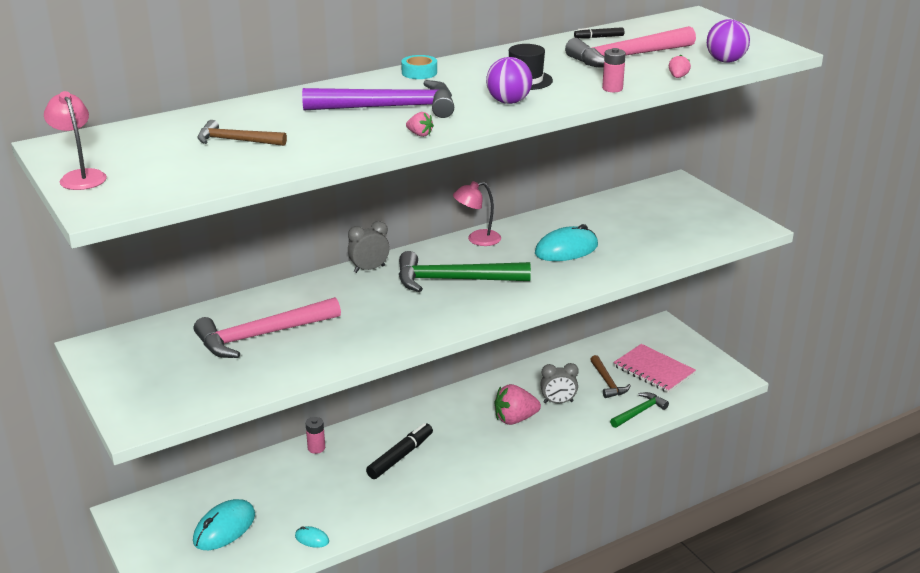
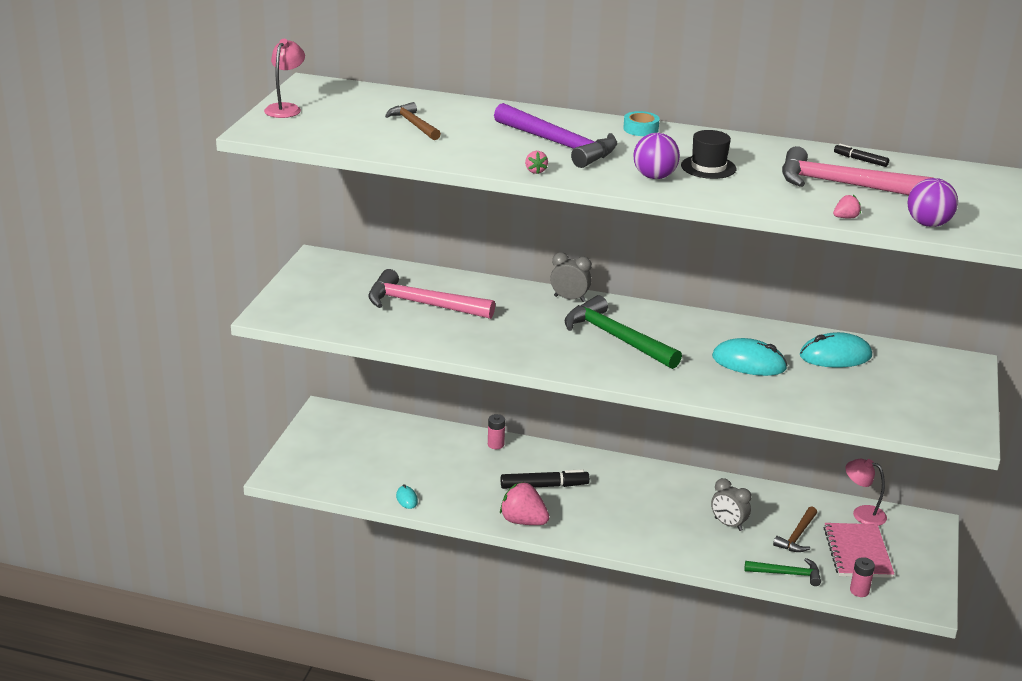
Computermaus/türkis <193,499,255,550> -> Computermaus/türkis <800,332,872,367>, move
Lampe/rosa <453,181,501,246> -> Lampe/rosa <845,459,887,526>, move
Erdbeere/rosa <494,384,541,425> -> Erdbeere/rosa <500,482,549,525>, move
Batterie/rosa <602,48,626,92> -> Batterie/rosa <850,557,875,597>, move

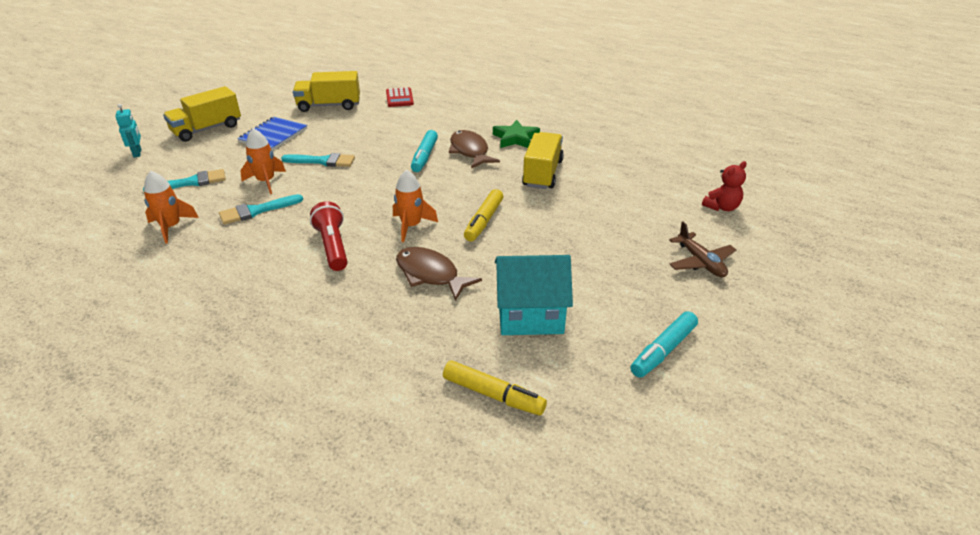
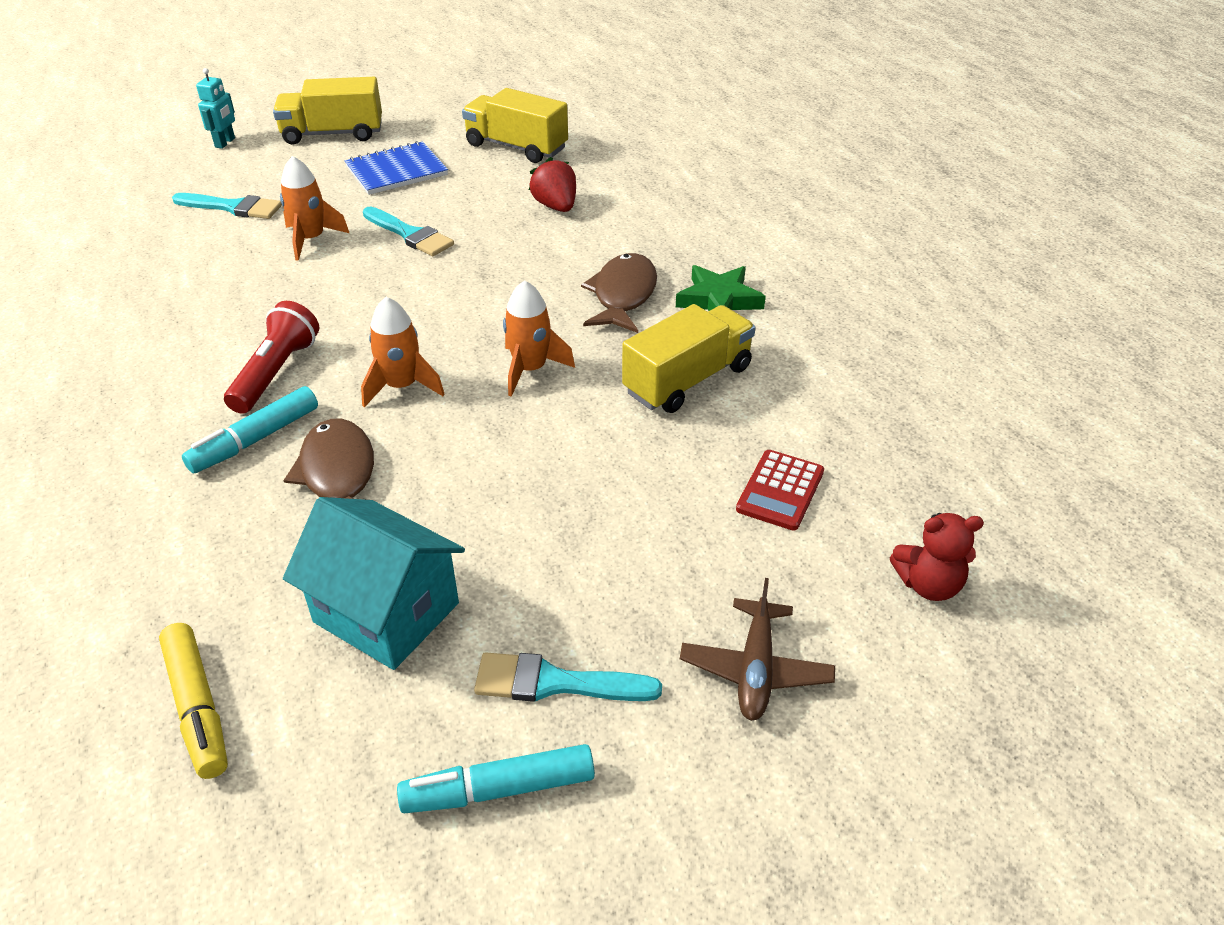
Filzstift/gelb <464,189,503,241> -> none
none -> Erdbeere/rot <529,157,576,212>
Rakete/orange <144,171,199,244> -> Rakete/orange <503,280,575,397>, move
Pinsel/türkis <219,194,303,225> -> Pinsel/türkis <474,652,662,702>, move
Taschenrechner/rot <386,87,414,107> -> Taschenrechner/rot <736,450,824,531>, move
Filzstift/türkis <411,130,438,172> -> Filzstift/türkis <182,386,318,473>, move

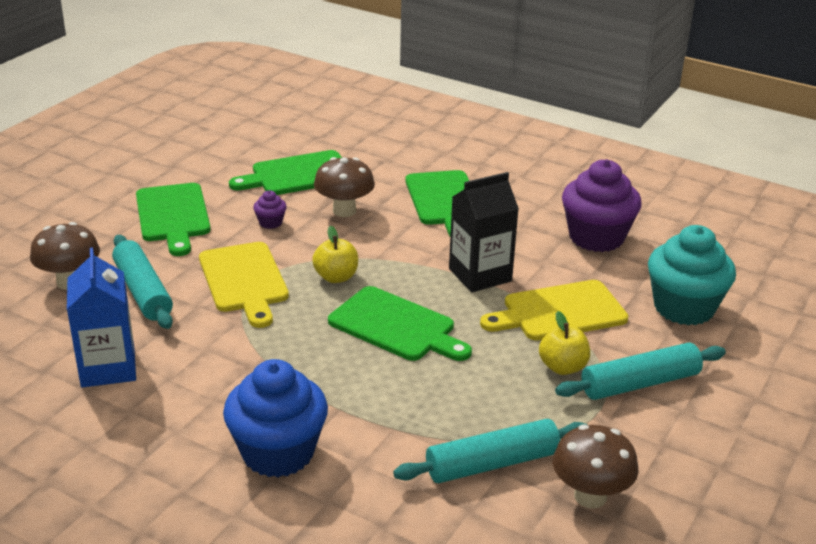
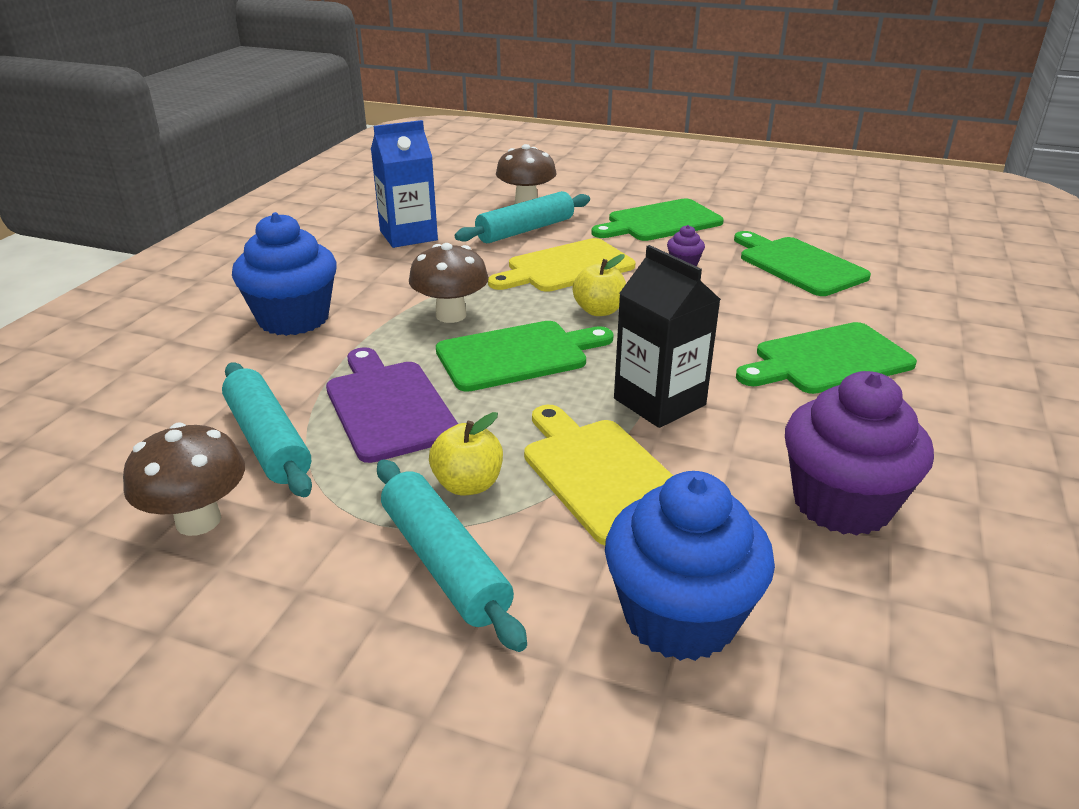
none -> Schneidebrett/lila <326,347,458,463>
Pilz/braun <314,157,375,217> -> Pilz/braun <409,243,489,323>, move
Muffin/türkis <648,225,736,325> -> Muffin/blau <605,471,775,661>
Schneidebrett/grün <328,286,472,361> -> Schneidebrett/grün <436,321,614,392>, 135 degrees counterclockwise

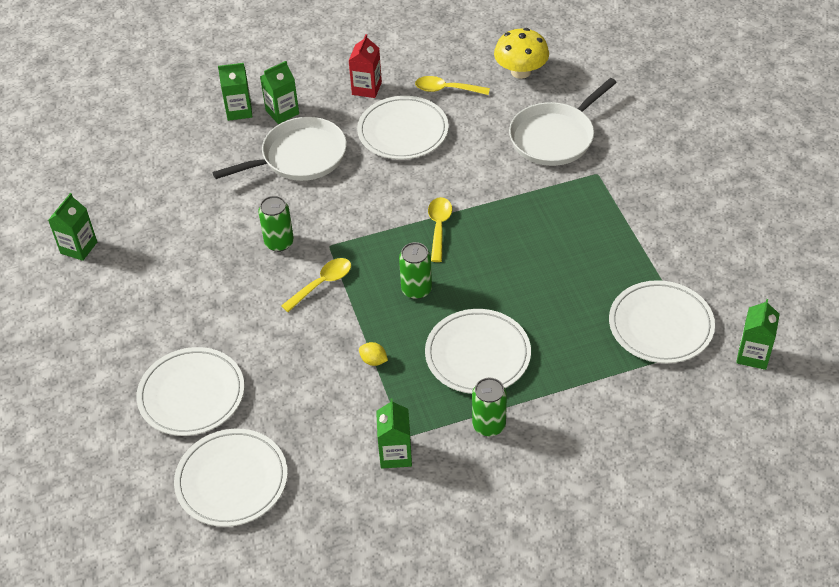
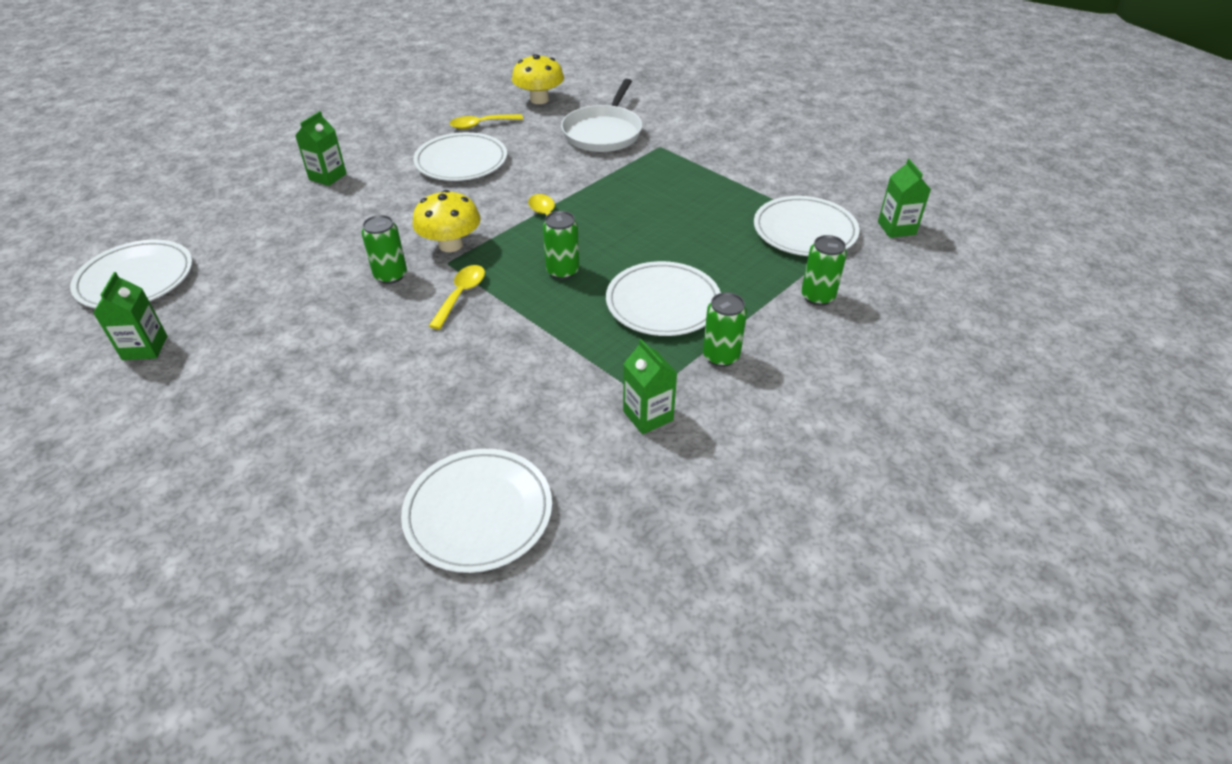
Pfanne/weiß <212,117,347,181> -> none
Getränkekarton/grün <218,63,252,121> -> none
Getränkekarton/rot <348,34,382,98> -> none
Zitrone/gelb <359,342,388,366> -> none
none -> Pilz/gelb <413,190,481,252>
none -> Dose/grün <801,235,847,306>
Teller/weiß <136,347,244,436> -> Teller/weiß <70,240,193,309>, move

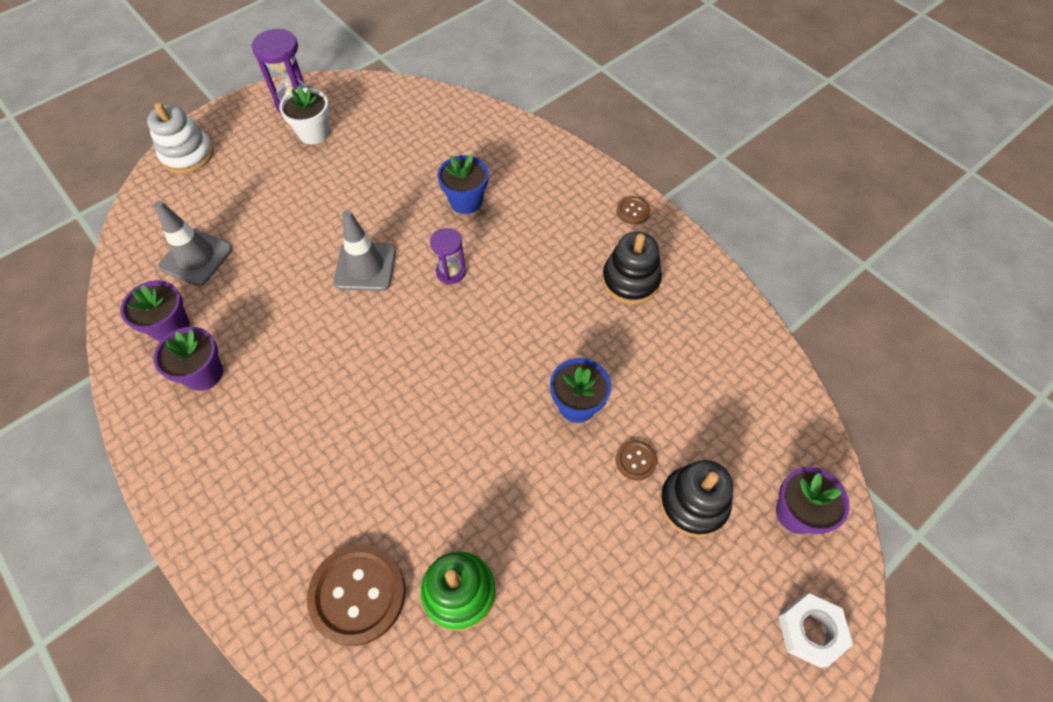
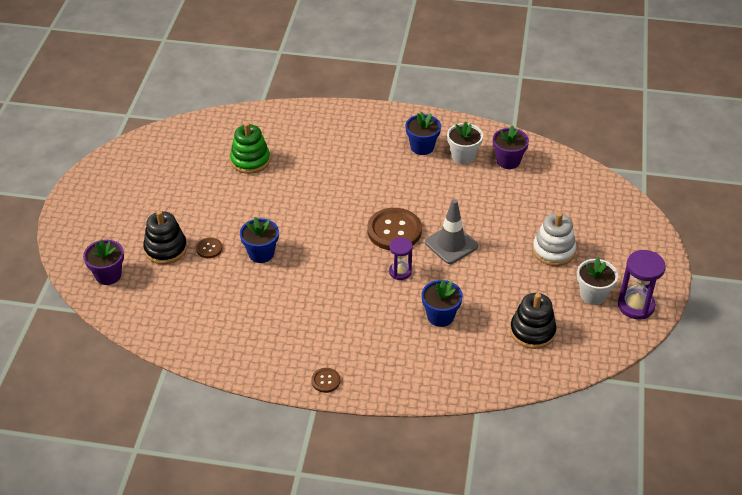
Leitkegel/grau <154,201,233,286> -> none
Sechskantmutter/weiß <778,593,853,668> -> none
none -> Blumentopf/blau <405,111,441,155>
Stapelspielzeug/weiß <147,103,213,174> -> Stapelspielzeug/weiß <533,212,576,266>, move
Knopf/braun <307,544,406,646> -> Knopf/braun <367,208,422,250>, move
Stapelspielzeug/schwarz <602,232,662,304> -> Stapelspielzeug/schwarz <510,293,556,349>, move
Blumentopf/lila <153,327,223,391> -> Blumentopf/weiß <447,122,483,164>

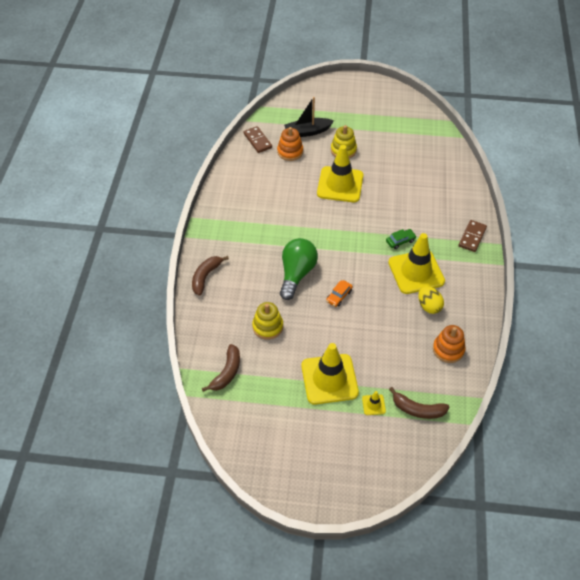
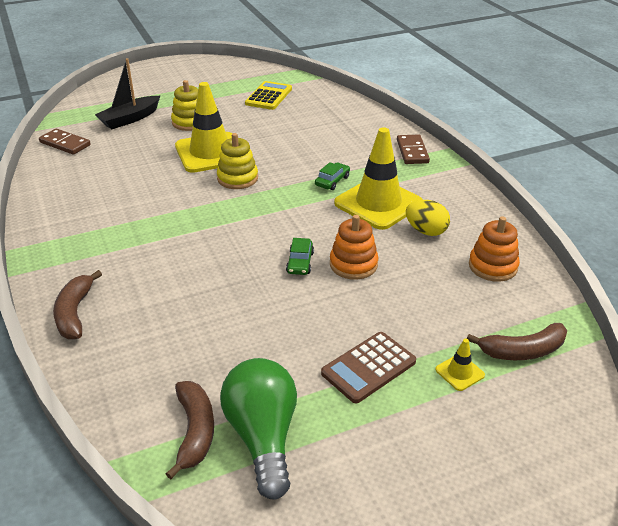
none -> Taschenrechner/gelb <245,81,292,110>
Stapelspielzeug/gelb <252,302,283,339> -> Stapelspielzeug/gelb <217,133,258,189>, move
Stapelspielzeug/orange <277,127,303,161> -> Stapelspielzeug/orange <330,215,378,280>, move
Glühbirne/grün <280,238,318,300> -> Glühbirne/grün <220,358,297,500>, move
Leitkegel/gelb <301,343,359,405> -> Taschenrechner/braun <321,332,416,403>
Auto/orange <326,280,353,307> -> Auto/grün <286,238,314,275>

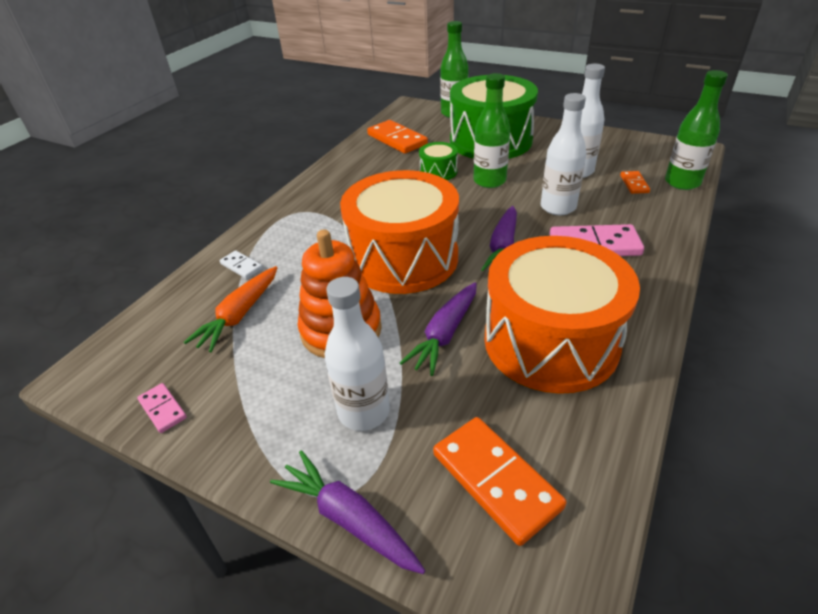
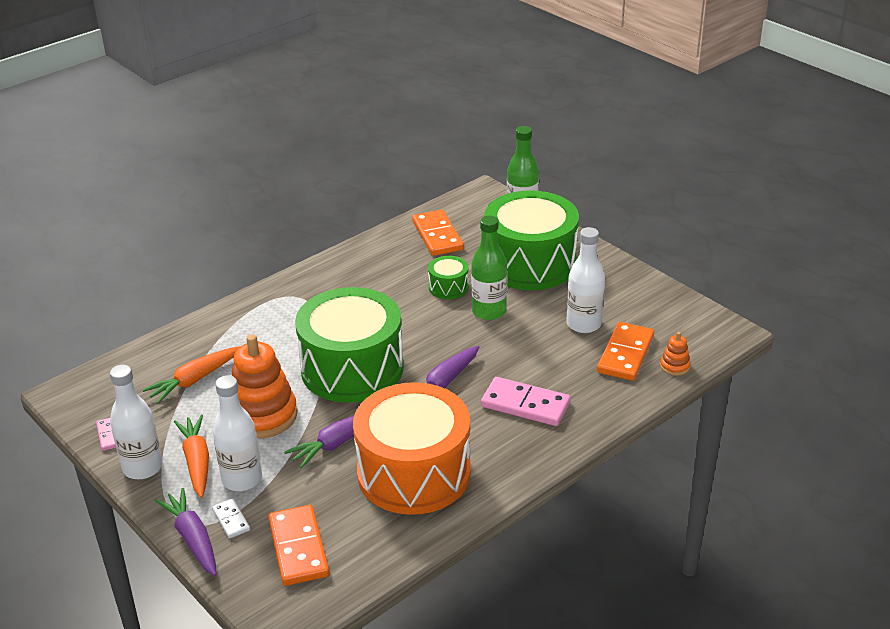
none -> Karotte/orange <174,415,209,498>
Dominostein/weiß <219,250,263,279> -> Dominostein/weiß <212,498,250,538>, move
Flasche/weiß <541,93,586,215> -> Flasche/weiß <110,365,163,479>, move
Flasche/grün <665,70,728,190> -> Stapelspielzeug/orange <660,332,691,376>
Trommel/orange <340,170,459,294> -> Trommel/grün <295,287,404,403>
Dominostein/orange <620,171,650,194> -> Dominostein/orange <597,322,654,381>, x1.95

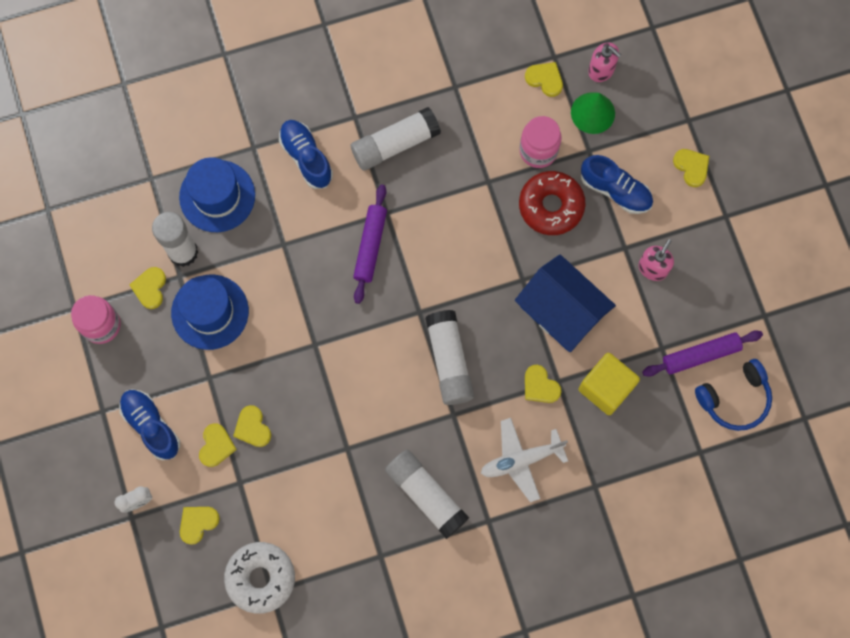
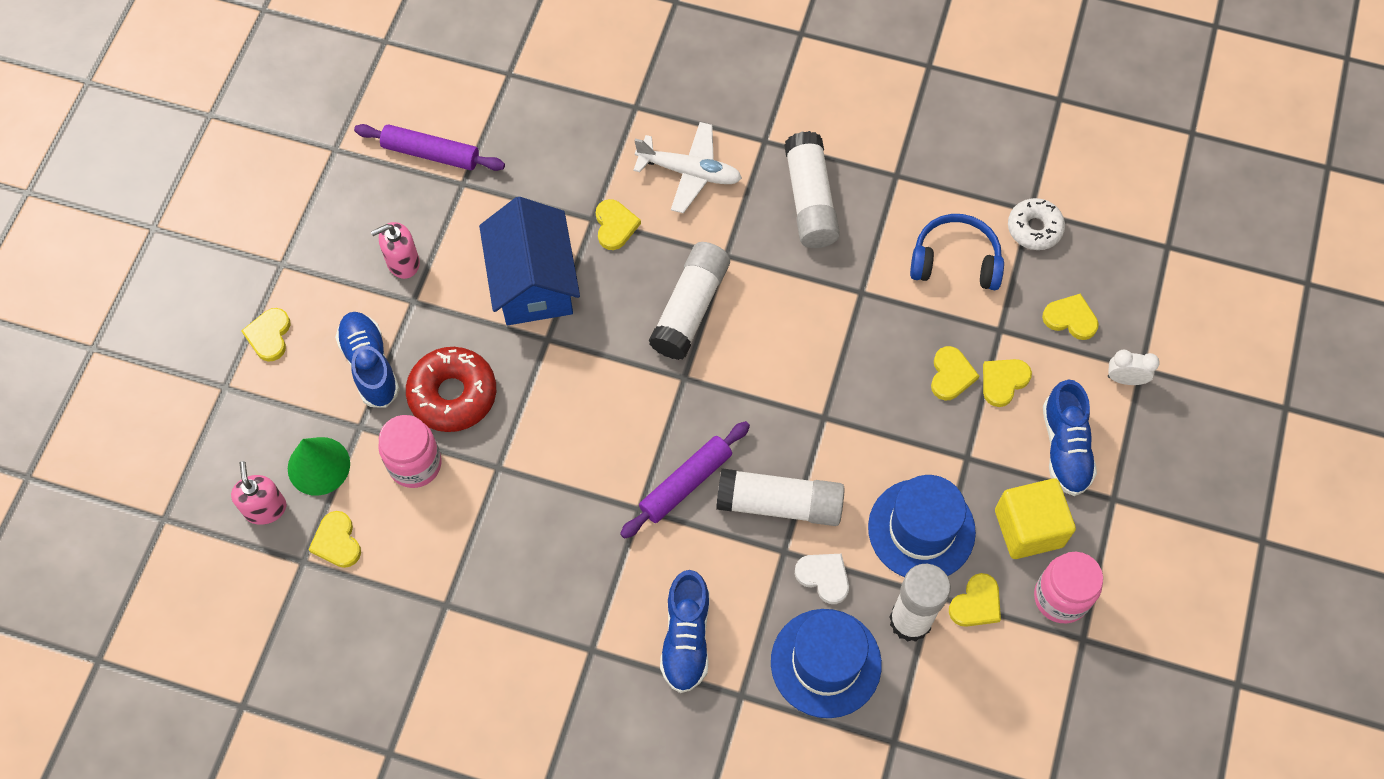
none -> Herz/weiß <795,554,849,604>
Klebestift/weiß <351,107,441,171> -> Klebestift/weiß <716,468,845,526>, move
Kubus/gelb <579,353,640,415> -> Kubus/gelb <995,478,1076,559>, move
Kopfhörer/blau <695,359,772,431> -> Kopfhörer/blau <910,214,1004,290>, move
Herz/gelb <180,507,220,545> -> Herz/gelb <1042,294,1099,340>, 150 degrees counterclockwise
Donut/weiß <224,542,295,614> -> Donut/weiß <1008,198,1065,250>, x0.66

